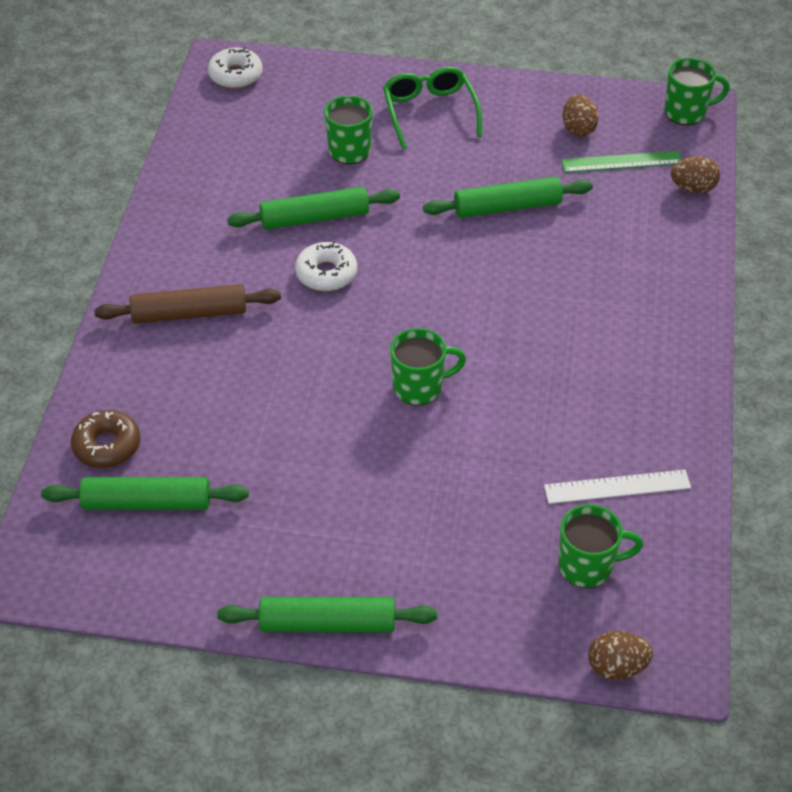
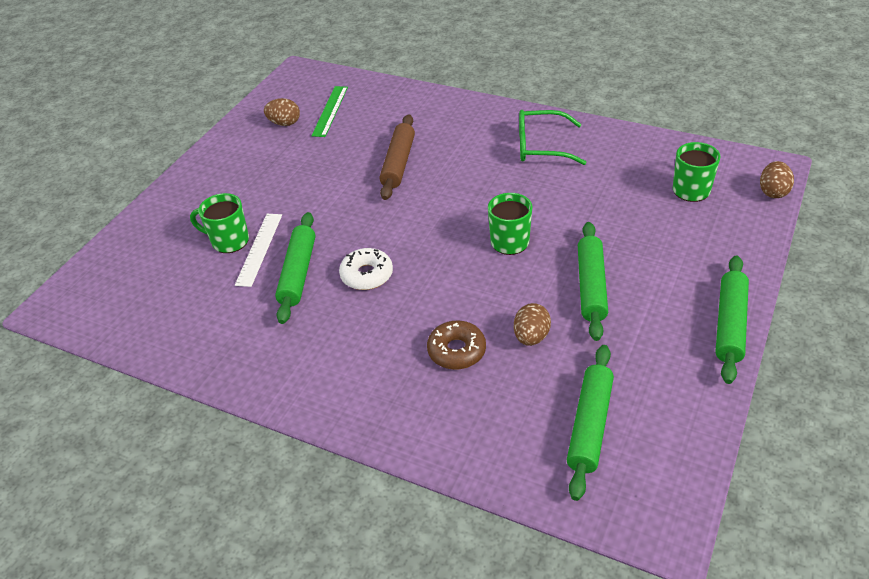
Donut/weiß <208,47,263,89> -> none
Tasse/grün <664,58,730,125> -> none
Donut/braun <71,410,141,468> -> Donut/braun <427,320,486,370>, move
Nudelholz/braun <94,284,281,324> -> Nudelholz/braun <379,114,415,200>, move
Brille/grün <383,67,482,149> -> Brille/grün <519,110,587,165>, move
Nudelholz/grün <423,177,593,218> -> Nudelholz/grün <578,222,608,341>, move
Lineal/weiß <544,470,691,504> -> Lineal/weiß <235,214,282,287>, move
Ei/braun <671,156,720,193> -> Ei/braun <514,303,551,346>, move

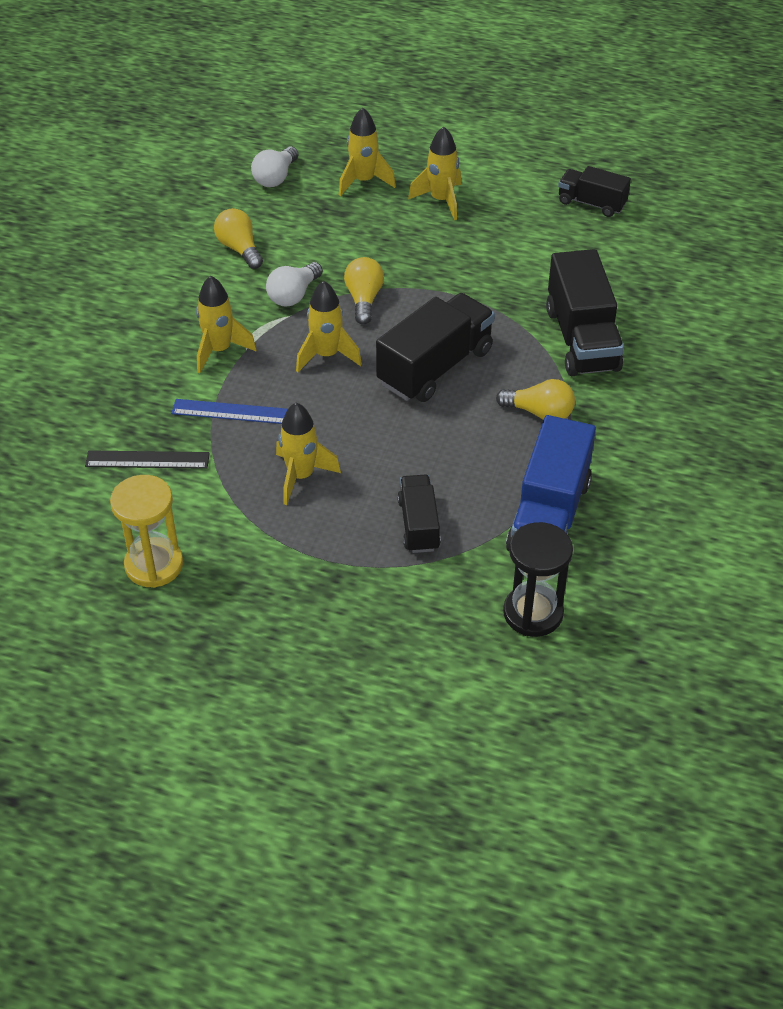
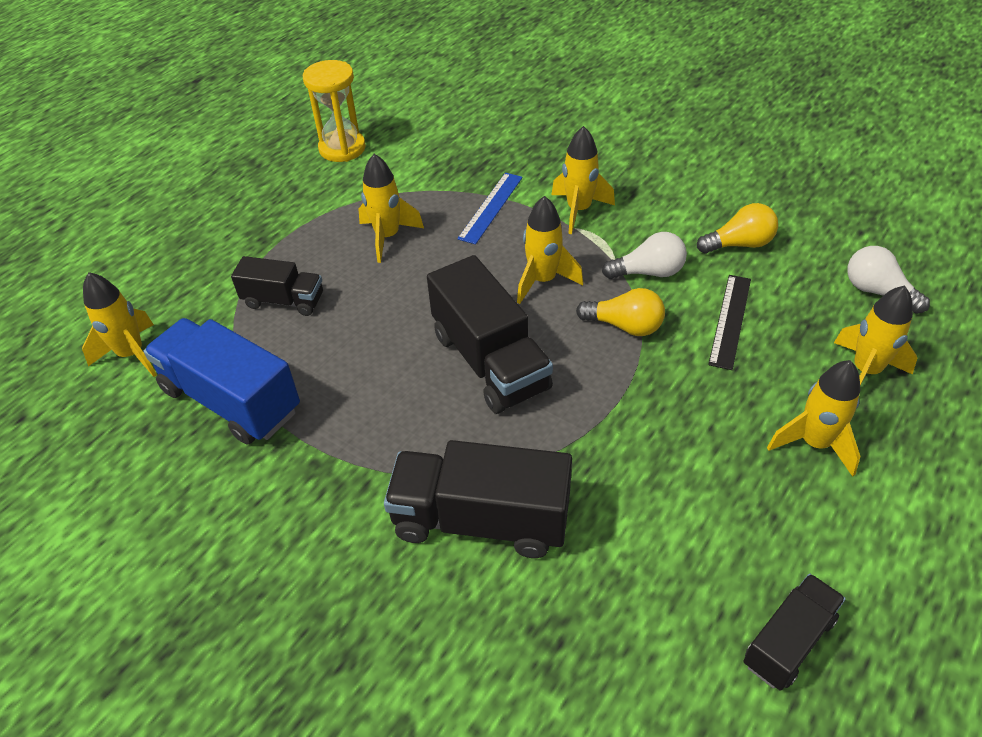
Glühbirne/gelb <496,379,575,420> -> none
Lineal/schwarz <85,450,210,469> -> Lineal/schwarz <708,275,751,370>, move
Sanduhr/schwarz <503,522,573,637> -> Rakete/gelb <82,272,157,377>
Glühbirne/weiß <266,262,323,306> -> Glühbirne/weiß <602,232,687,279>, 120 degrees clockwise

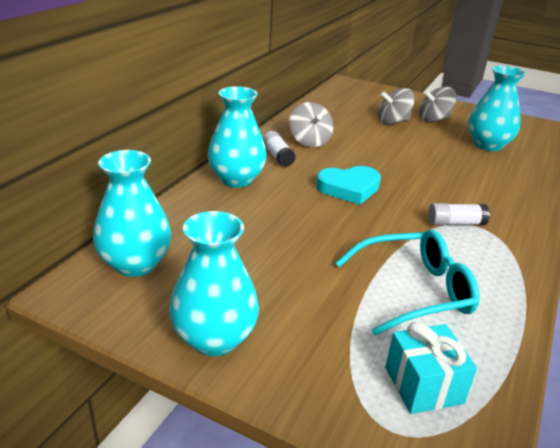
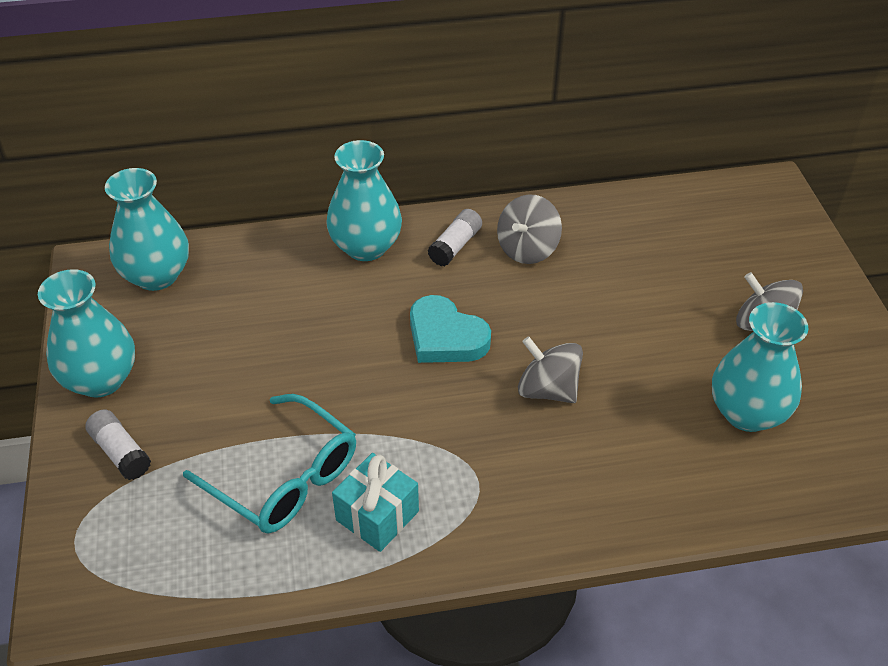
Kreisel/grau <378,88,415,125> -> Kreisel/grau <518,336,583,403>, move
Geschenk/türkis <385,322,477,414> -> Geschenk/türkis <332,453,419,552>, move
Klebestift/weiß <428,203,490,225> -> Klebestift/weiß <85,409,151,480>, move

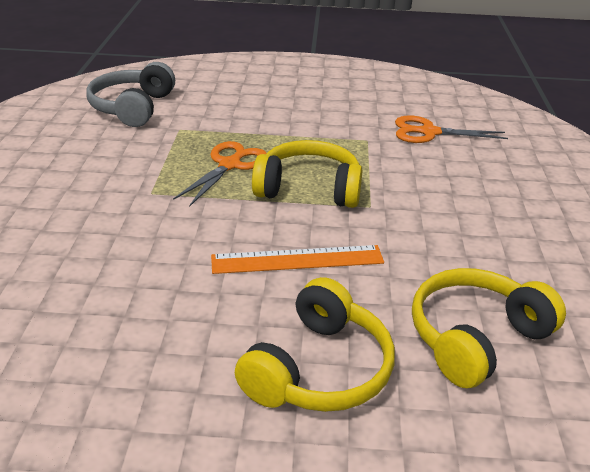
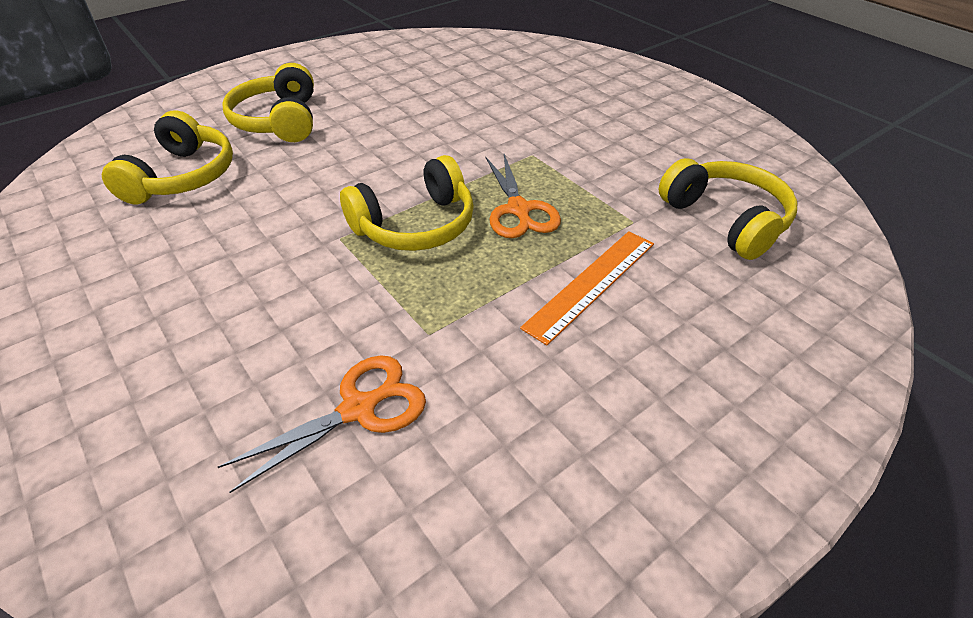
Lineal/orange <211,245,384,274> -> Lineal/orange <520,231,654,345>, move
Kopfhörer/grau <86,62,175,127> -> Kopfhörer/gelb <658,158,797,260>

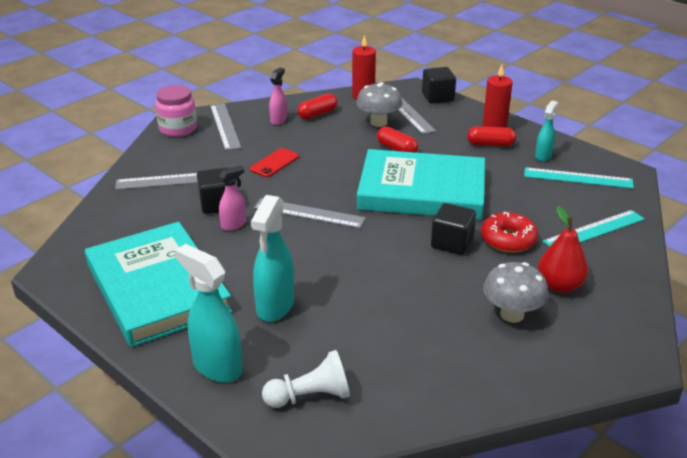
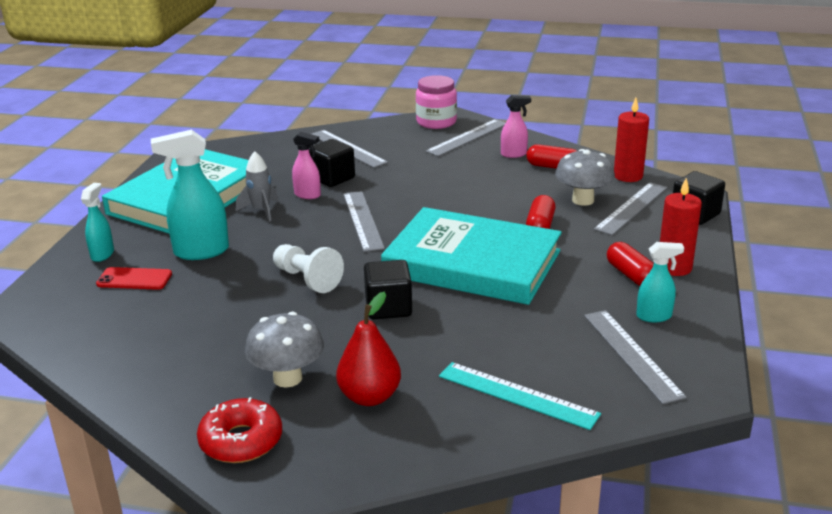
none -> Rakete/grau <236,151,278,221>
Handy/rot <250,148,299,177> -> Handy/rot <96,267,172,290>, move
Bauer/weiß <262,350,350,408> -> Bauer/weiß <273,244,344,293>, move
Donut/rot <481,212,538,253> -> Donut/rot <197,397,282,463>, move
Lineal/türkis <524,167,634,189> -> Lineal/grau <584,310,687,404>
Buch/türkis <357,149,485,220> -> Buch/türkis <381,207,562,305>, 45 degrees counterclockwise
Sprühflasche/türkis <174,244,242,383> -> Sprühflasche/türkis <81,183,114,262>, x0.57

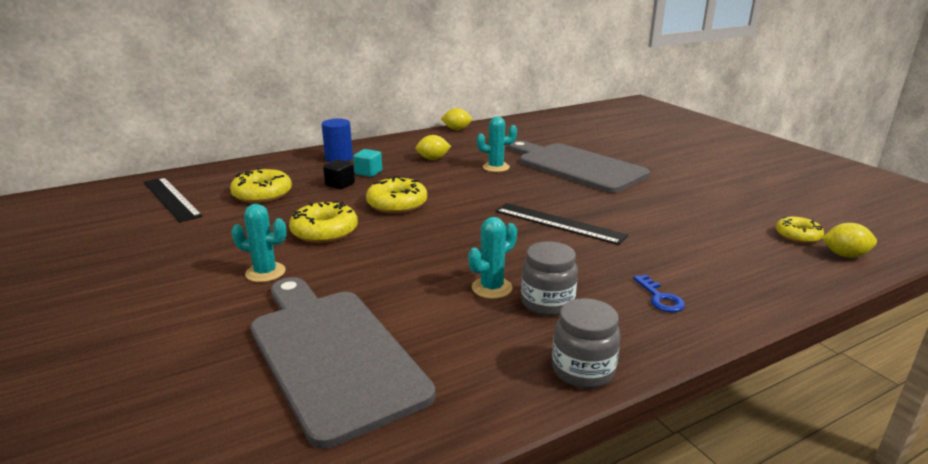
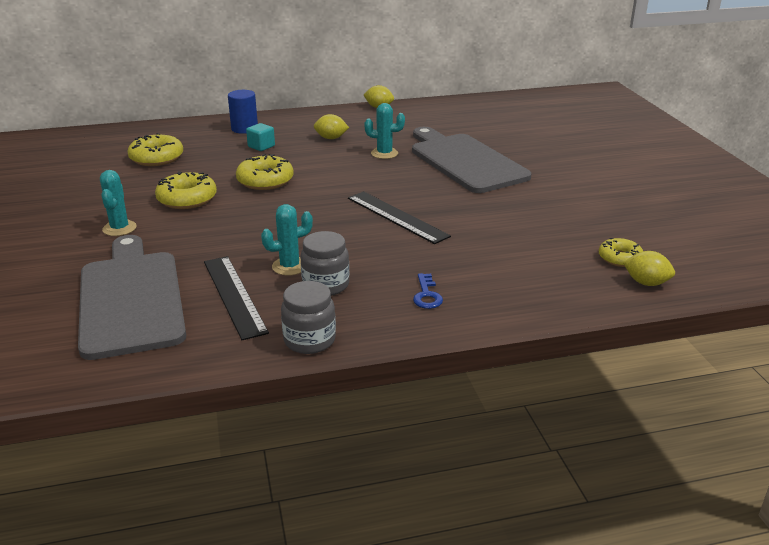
Kubus/schwarz <323,160,355,189> -> none
Lineal/schwarz <143,177,202,222> -> Lineal/schwarz <204,256,269,340>, move
Kaktus/türkis <231,204,287,282> -> Kaktus/türkis <100,170,137,236>, 60 degrees clockwise

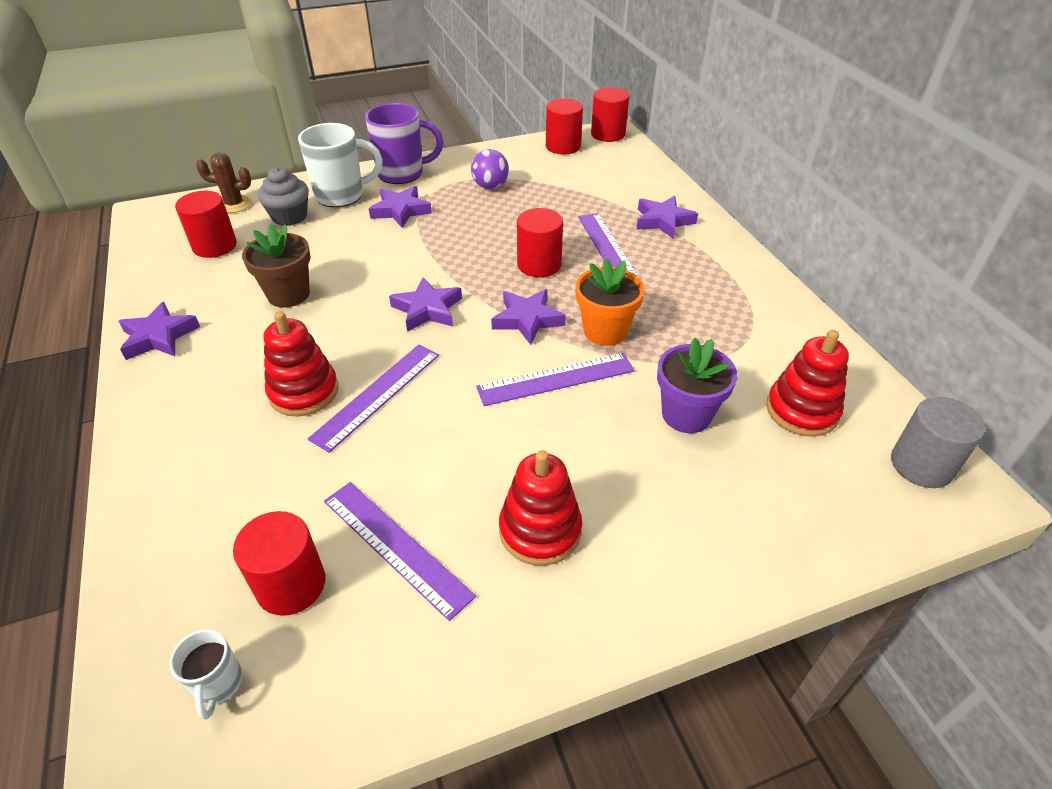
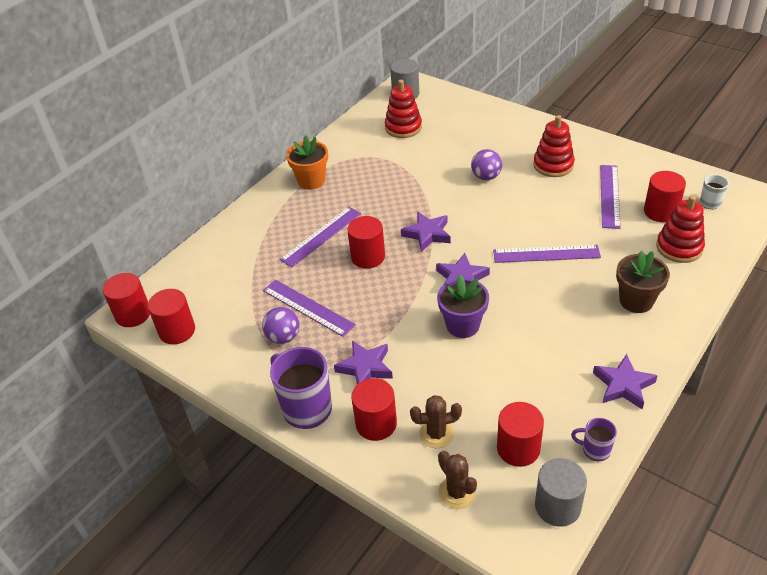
Stern/lila <636,196,698,239> -> none
none -> Ball/lila <471,149,502,180>
none -> Vollzylinder/grau <535,458,587,527>
none -> Tasse/lila <571,418,617,461>
Blumentopf/braun <242,224,311,307> -> Blumentopf/braun <616,251,670,313>, move
Stapelspielzeug/rot <264,311,338,416> -> Stapelspielzeug/rot <656,196,705,263>, move
Lineal/lila <476,353,635,406> -> Lineal/lila <263,280,356,337>, move
Blumentopf/orange <575,258,645,346> -> Blumentopf/orange <286,136,328,190>, move
Blumentopf/lila <657,338,737,433> -> Blumentopf/lila <437,274,489,338>, move
Muffin/grau <258,167,309,226> -> Kaktus/braun <410,395,462,448>
Tasse/weiß <298,123,383,207> -> Vollzylinder/rot <351,378,397,441>

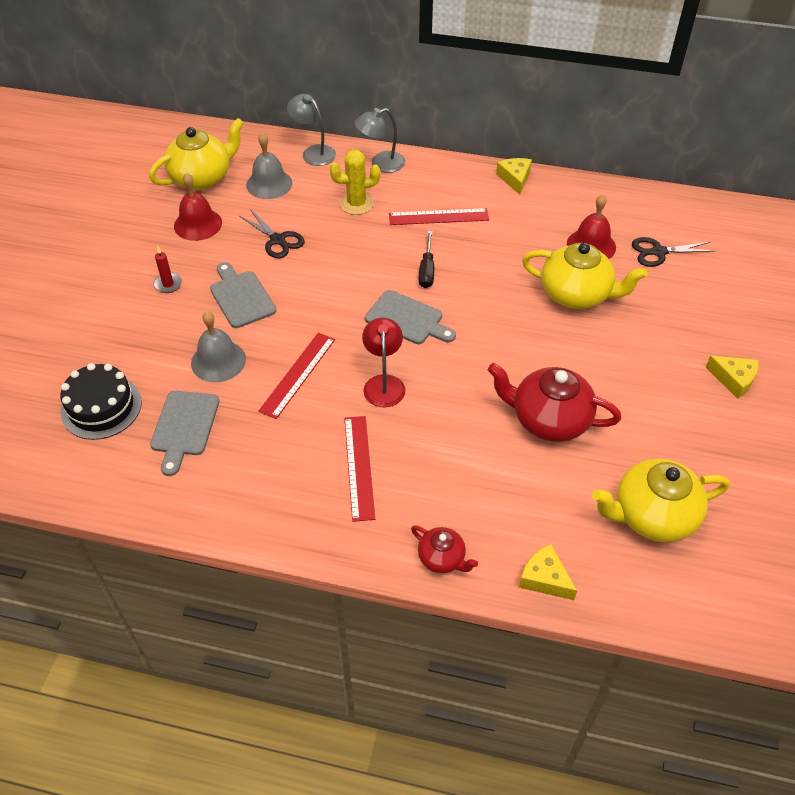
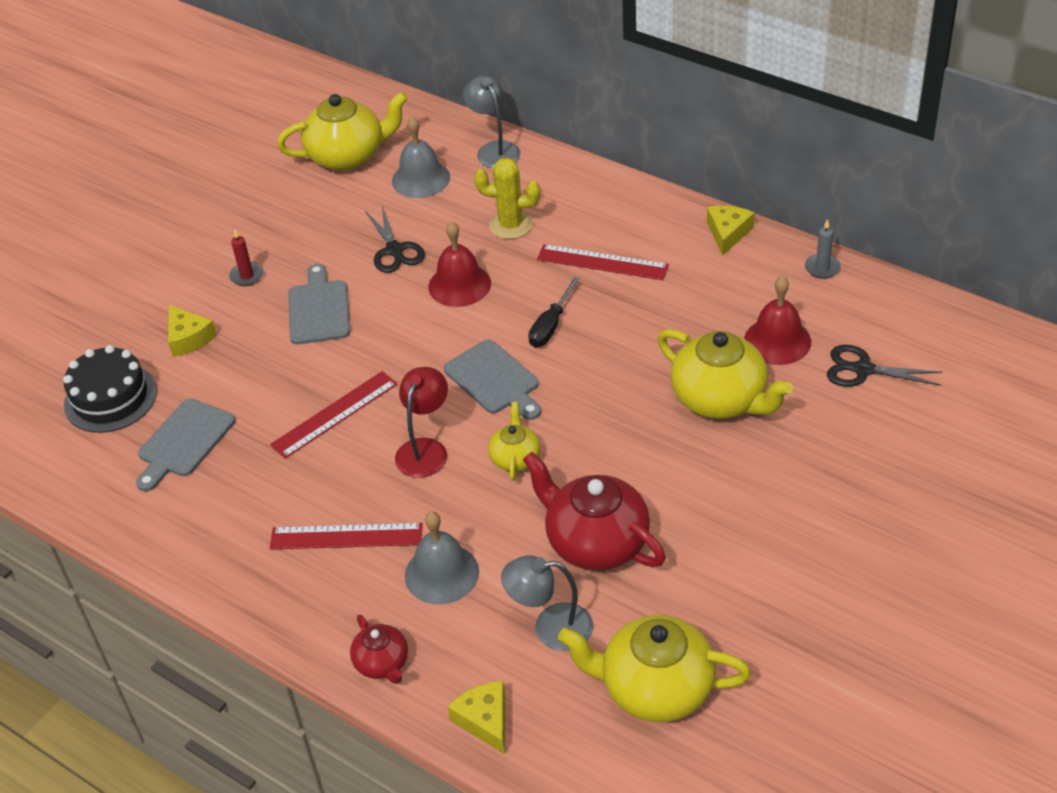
none -> Teekanne/gelb <488,402,540,481>
none -> Kerze/grau <805,219,841,279>
Glocke/rot <174,173,222,241> -> Glocke/rot <428,221,491,307>, move
Glocke/grau <191,311,246,382> -> Glocke/grau <405,511,479,605>, move
Lampe/grau <355,108,405,173> -> Lampe/grau <501,555,593,651>, move
Käse/gelb <706,356,759,399> -> Käse/gelb <168,305,217,357>, move
Lineal/rot <344,416,375,522> -> Lineal/rot <270,523,423,550>, 75 degrees clockwise

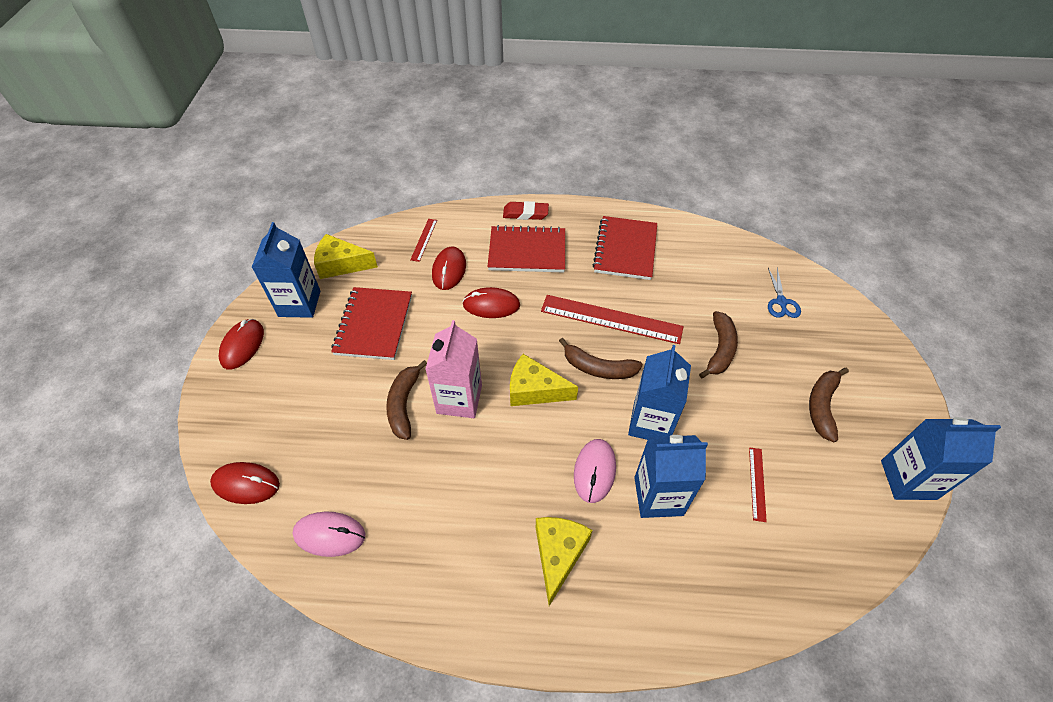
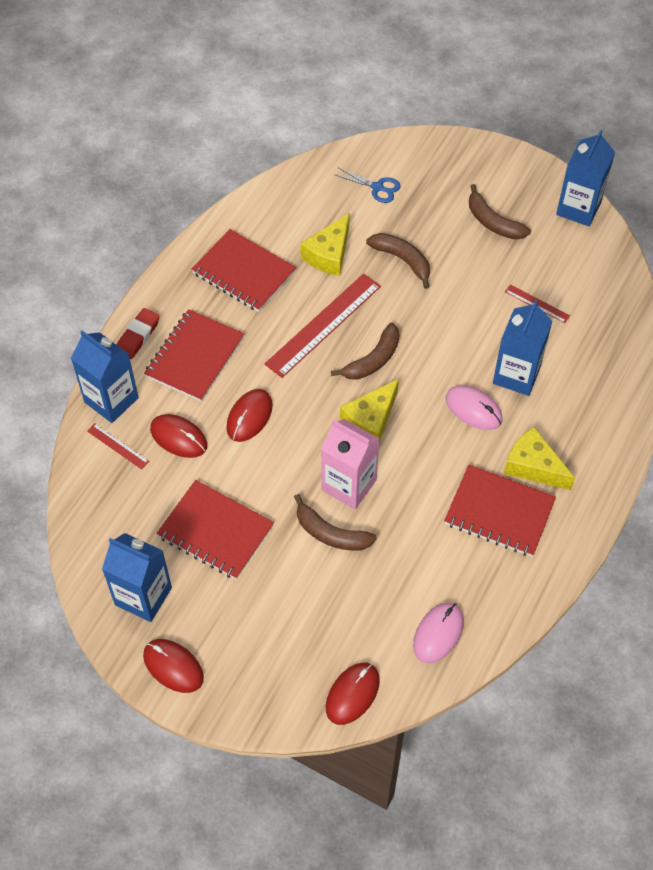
none -> Notizbuch/rot <444,465,556,557>
Käse/gelb <314,234,378,279> -> Käse/gelb <300,213,350,276>, move
Getränkekarton/blau <628,345,691,440> -> Getränkekarton/blau <71,330,139,423>, move

